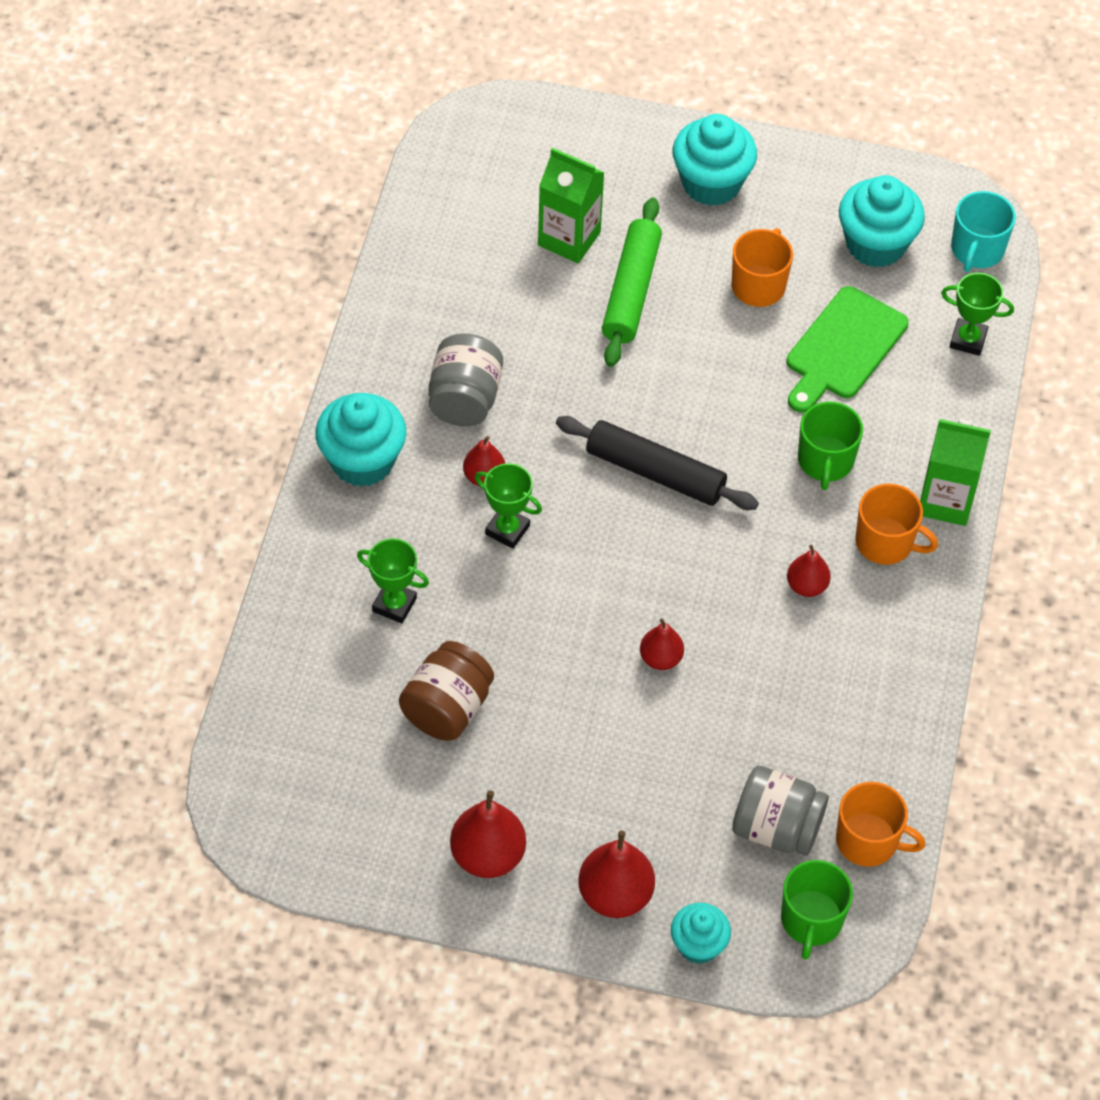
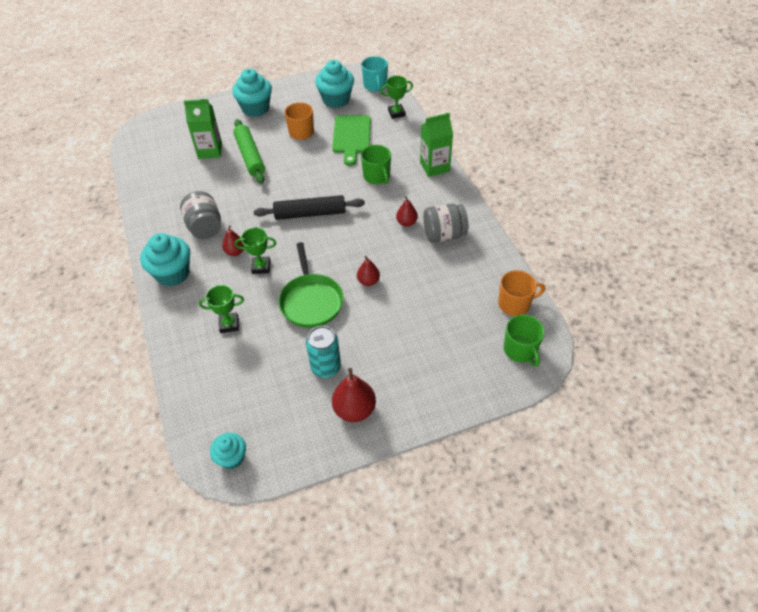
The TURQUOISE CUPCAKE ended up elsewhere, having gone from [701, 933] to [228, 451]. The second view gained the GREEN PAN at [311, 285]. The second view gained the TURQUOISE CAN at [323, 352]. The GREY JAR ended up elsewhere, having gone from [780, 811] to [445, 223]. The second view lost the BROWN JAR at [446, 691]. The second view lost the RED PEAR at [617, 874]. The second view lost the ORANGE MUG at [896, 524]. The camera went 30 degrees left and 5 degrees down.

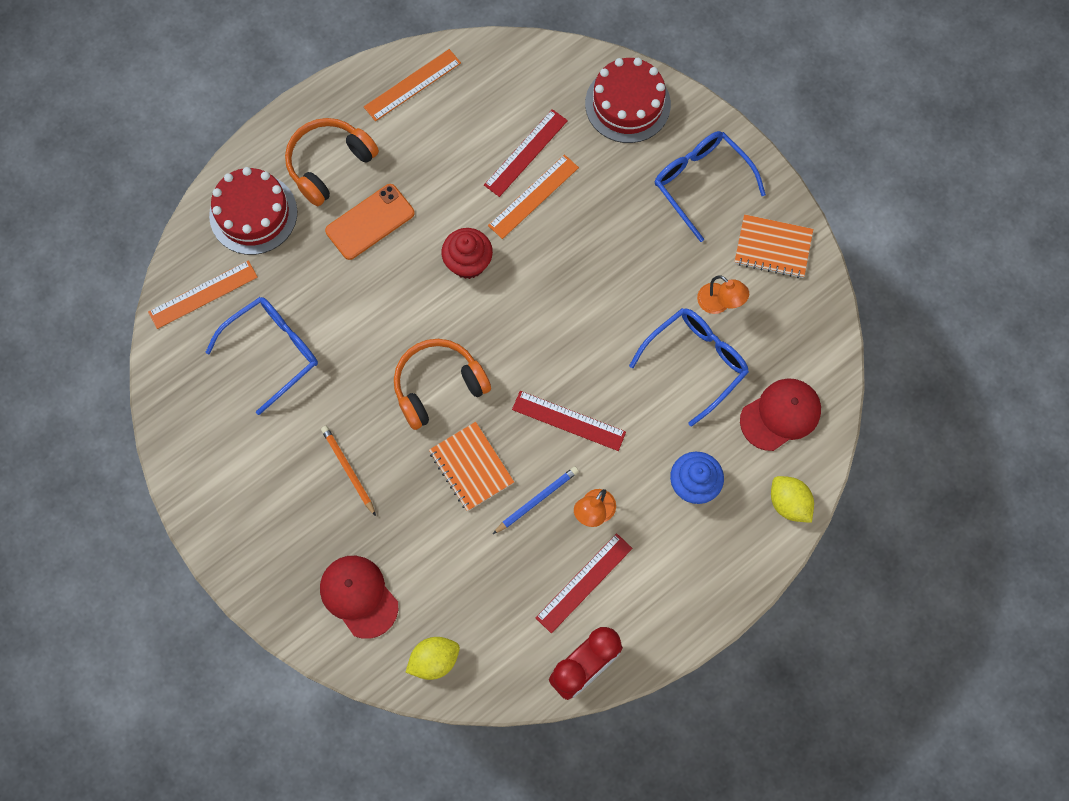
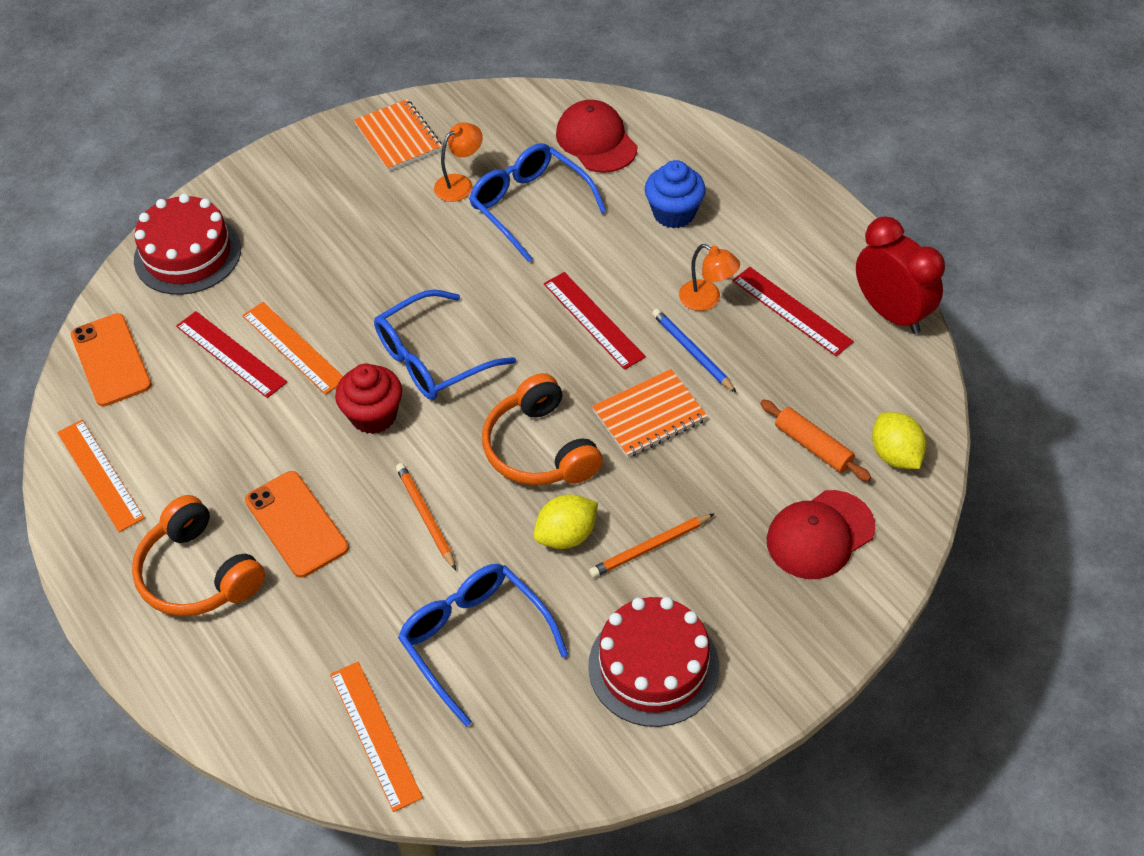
The second view gained the ORANGE PHONE at [111, 360]. The ORANGE NOTEBOOK at [774, 246] ended up facing another way, 45 degrees counterclockwise from before. The BLUE GLASSES ended up elsewhere, having gone from [710, 186] to [445, 345]. The second view gained the ORANGE PENCIL at [426, 516]. The YELLOW LEMON ended up elsewhere, having gone from [792, 499] to [566, 521]. The RED RULER at [569, 421] ended up facing another way, 60 degrees counterclockwise from before. The RED CAKE ended up elsewhere, having gone from [253, 211] to [653, 662]. The second view gained the ORANGE ROLLING PIN at [815, 440]. The camera went 85 degrees left and 20 degrees down.

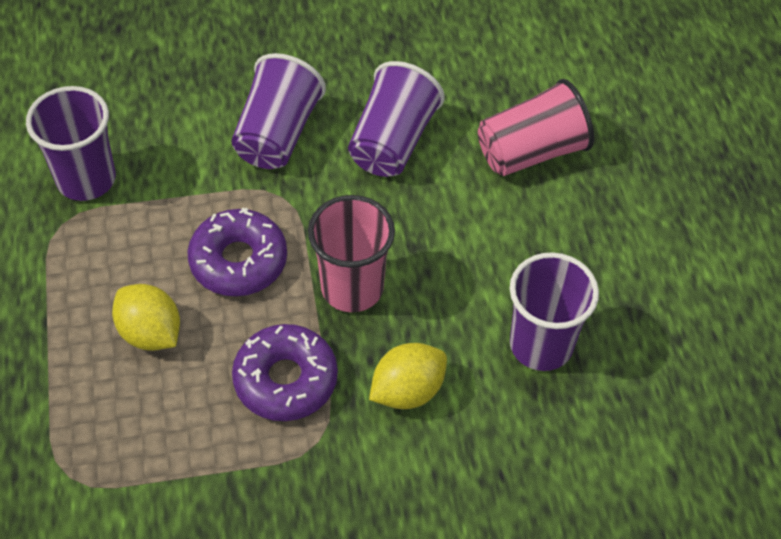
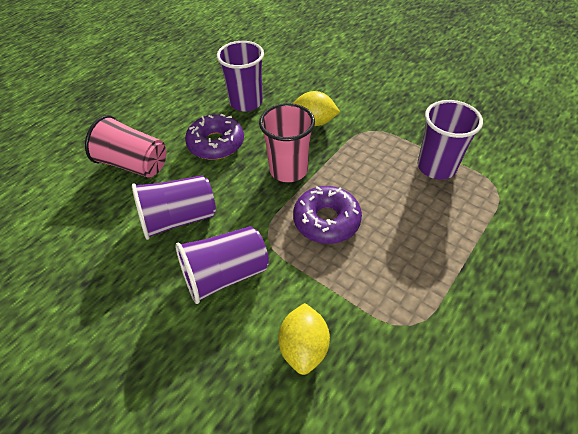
The PURPLE DONUT ended up elsewhere, having gone from [285, 372] to [214, 137]. The YELLOW LEMON ended up elsewhere, having gone from [146, 317] to [304, 339]. The PURPLE CUP ended up elsewhere, having gone from [71, 143] to [450, 140]. The camera went 130 degrees left and 5 degrees down.

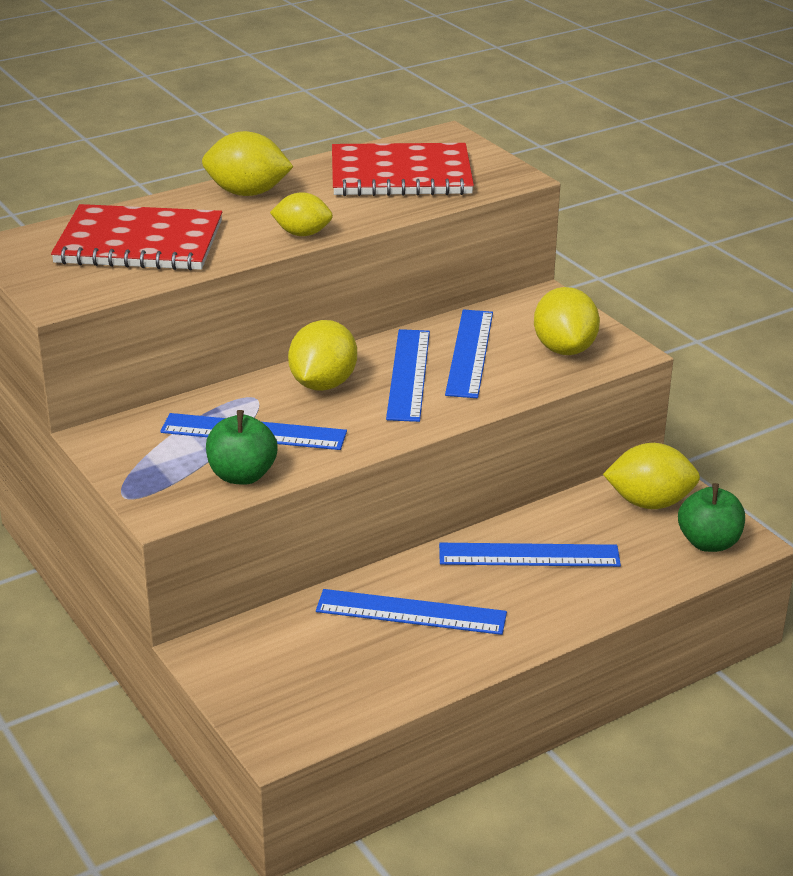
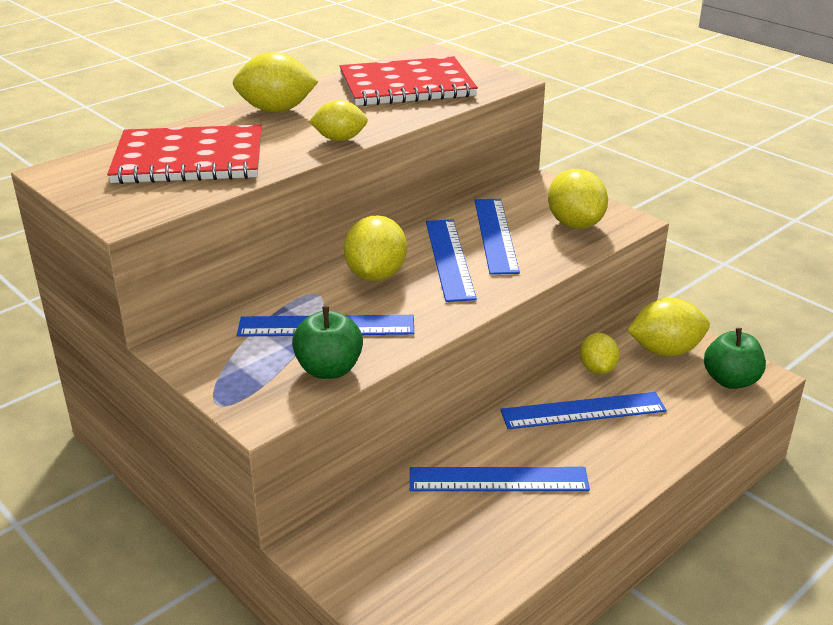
The second view gained the YELLOW LEMON at [600, 353]. The camera went 10 degrees left and 0 degrees up.

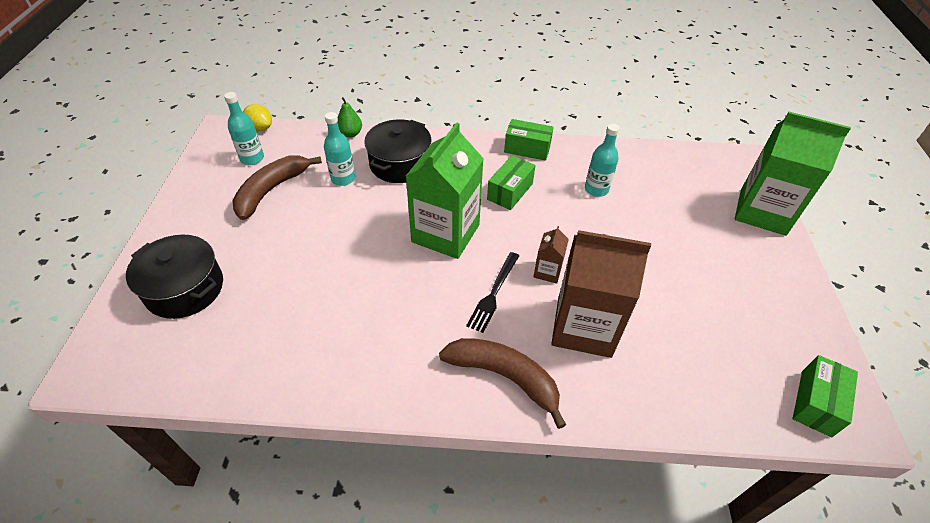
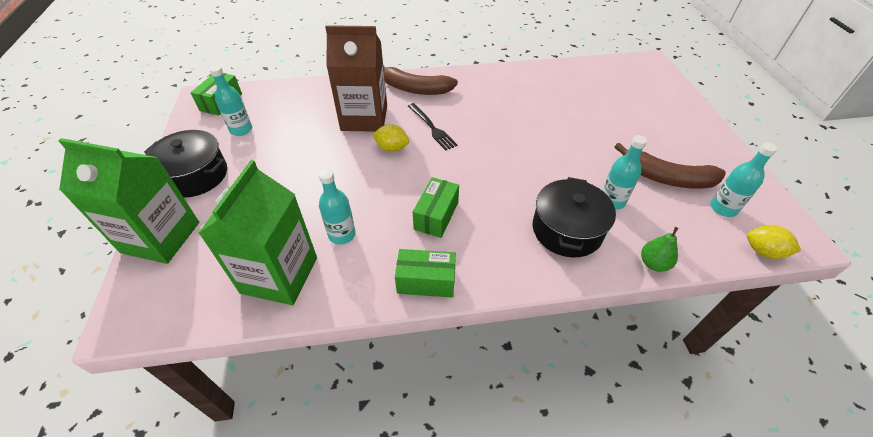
The BLACK POT ended up elsewhere, having gone from [174, 277] to [185, 164]. The GREEN CARTON ended up elsewhere, having gone from [445, 190] to [258, 232]. The second view gained the TURQUOISE BOTTLE at [230, 101]. Where the BROWN CARTON stood at [551, 255], the YELLOW LEMON came to stand at [390, 138]. The BLACK FORK at [492, 292] ended up facing another way, 135 degrees clockwise from before. The BROWN BANANA at [277, 187] ended up facing another way, 90 degrees clockwise from before. The camera went 170 degrees right and 0 degrees up.

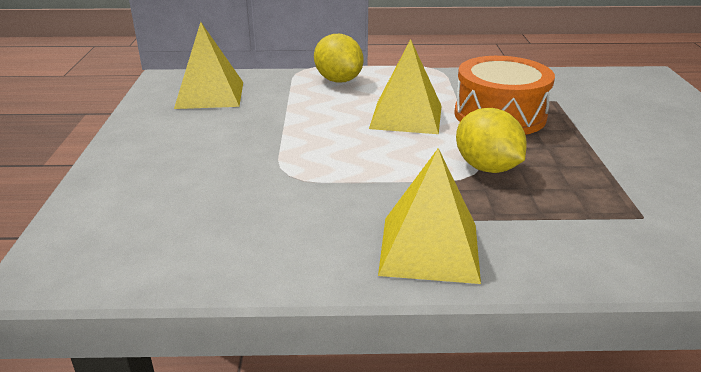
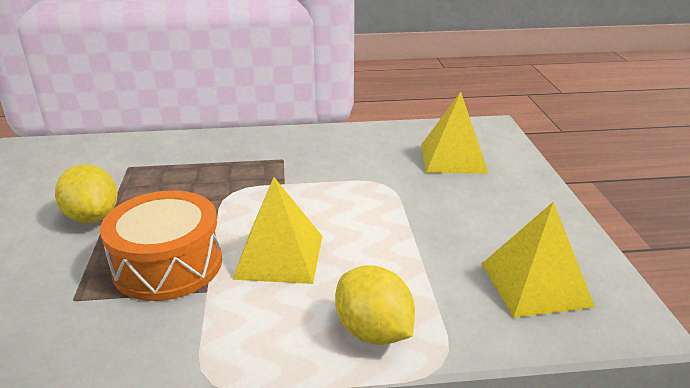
The YELLOW LEMON ended up elsewhere, having gone from [491, 140] to [86, 193]. The YELLOW PYRAMID ended up elsewhere, having gone from [429, 216] to [455, 133]. The camera went 175 degrees right and 0 degrees up.

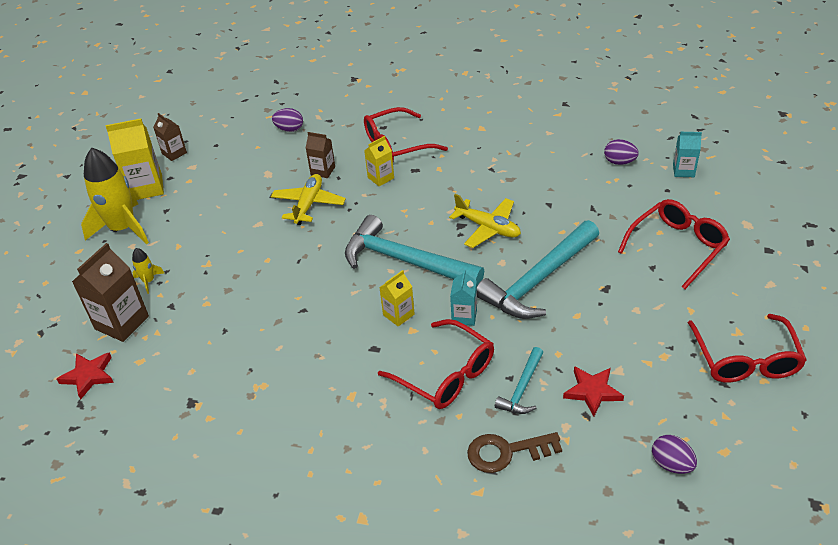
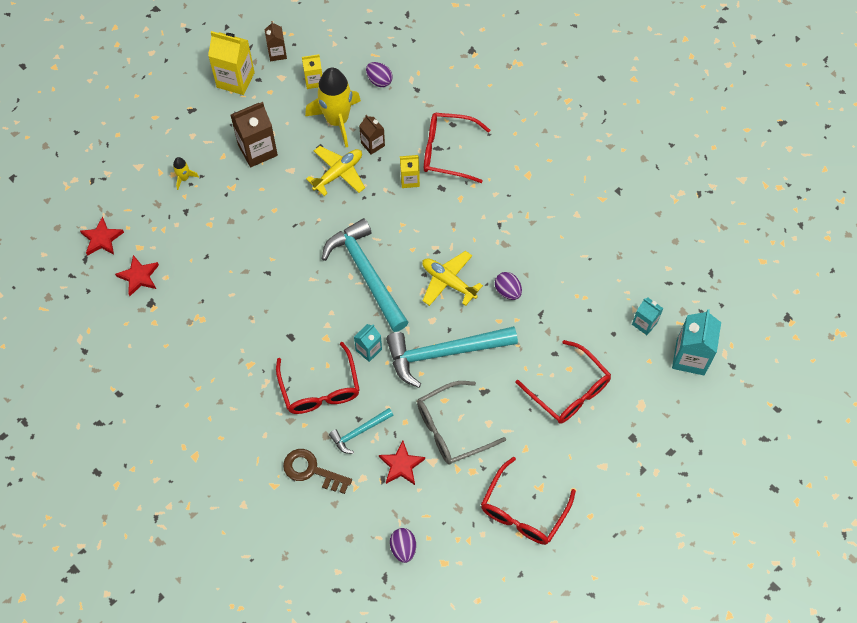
The second view gained the RED STAR at [137, 275]. The BROWN CARTON ended up elsewhere, having gone from [110, 292] to [254, 134]. The YELLOW CARTON ended up elsewhere, having gone from [397, 298] to [312, 71]. The YELLOW ROCKET ended up elsewhere, having gone from [115, 195] to [333, 107]. The second view gained the GREY GLASSES at [461, 423]. The YELLOW PLANE at [485, 221] ended up facing another way, 150 degrees clockwise from before. The PURPLE EGG ended up elsewhere, having gone from [621, 152] to [508, 286]. The RED GLASSES at [674, 244] ended up facing another way, 60 degrees clockwise from before. The second view gained the TURQUOISE CARTON at [696, 342]. The camera went 30 degrees right and 20 degrees up.

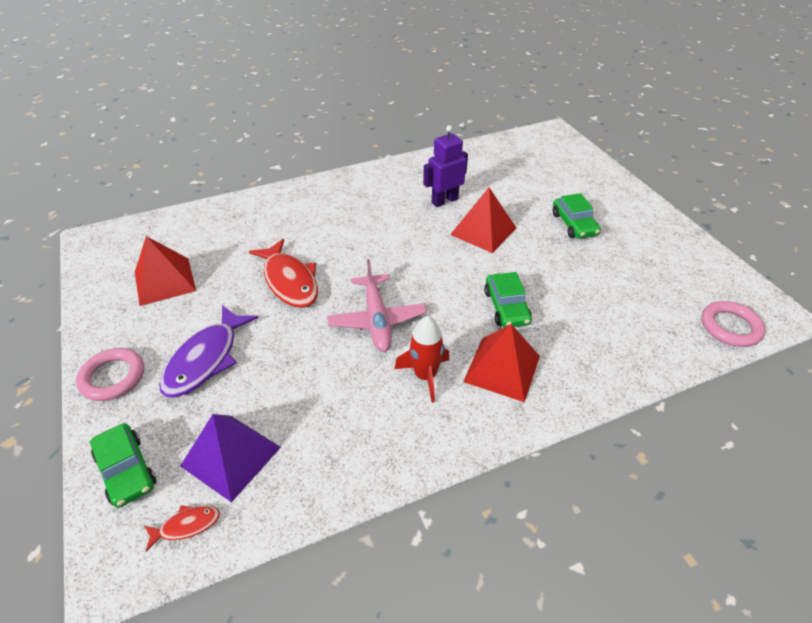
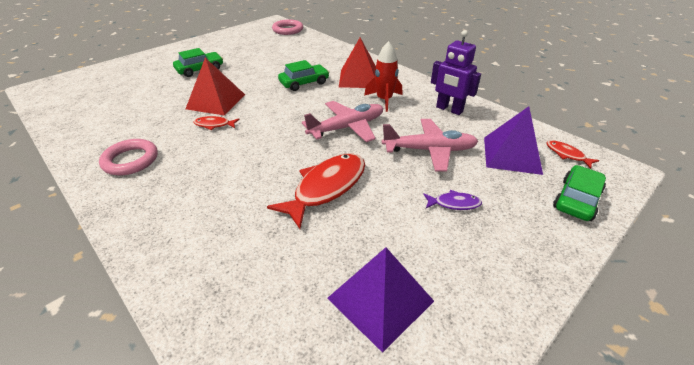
The PINK RING ended up elsewhere, having gone from [110, 374] to [128, 157]. The second view gained the RED FISH at [216, 123]. What was the RED PYRAMID at [165, 271] turned into the PURPLE PYRAMID at [380, 300]. The second view gained the PINK PLANE at [430, 145]. The size of the PURPLE FISH at [208, 351] changed by a factor of 0.48. The PURPLE ROBOT ended up elsewhere, having gone from [445, 166] to [456, 72]. The camera went 110 degrees left and 5 degrees down.

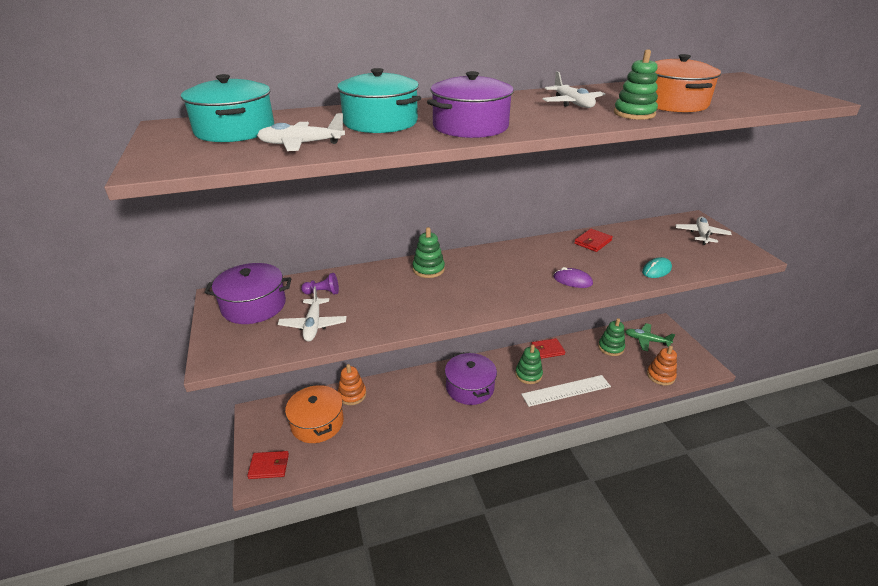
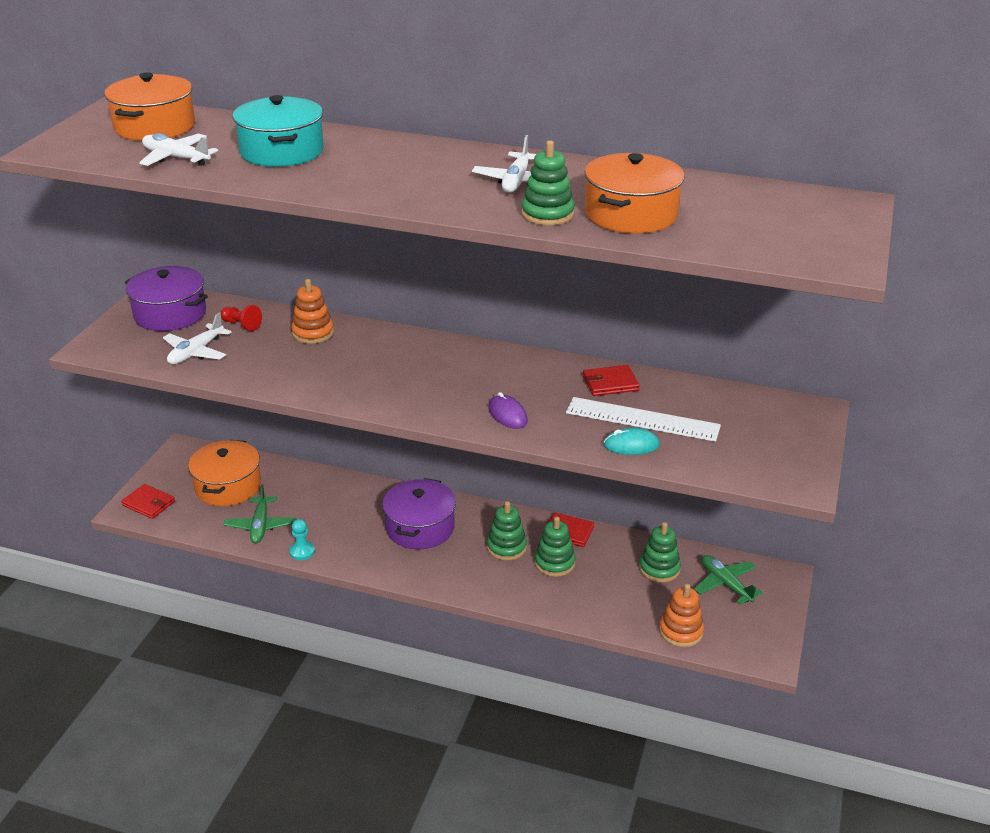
What was the TURQUOISE POT at [227, 108] turned into the ORANGE POT at [150, 106]. What was the PURPLE PAWN at [320, 284] turned into the RED PAWN at [241, 318]. The second view gained the GREEN PLANE at [259, 514]. The second view gained the TURQUOISE PAWN at [302, 539]. The ORANGE STACKING TOY ended up elsewhere, having gone from [352, 384] to [312, 311]. The GREEN STACKING TOY ended up elsewhere, having gone from [429, 252] to [555, 547]. The WHITE RULER ended up elsewhere, having gone from [566, 391] to [643, 419]. The second view lost the PURPLE POT at [470, 104]. The second view lost the WHITE PLANE at [704, 231]. The camera went 35 degrees right and 0 degrees up.

